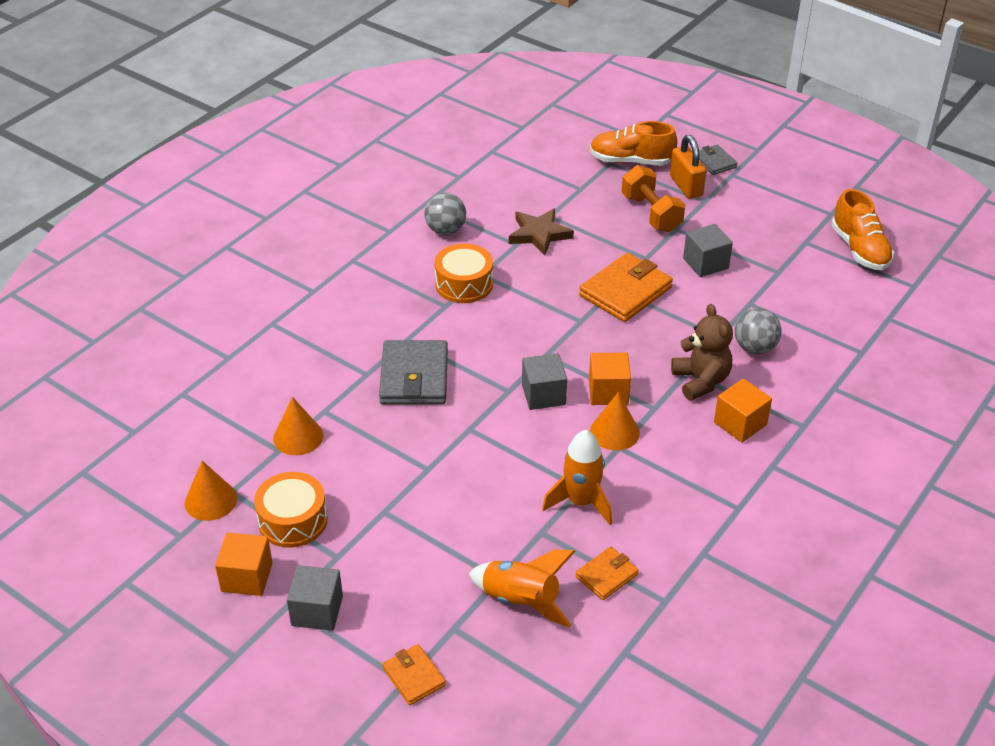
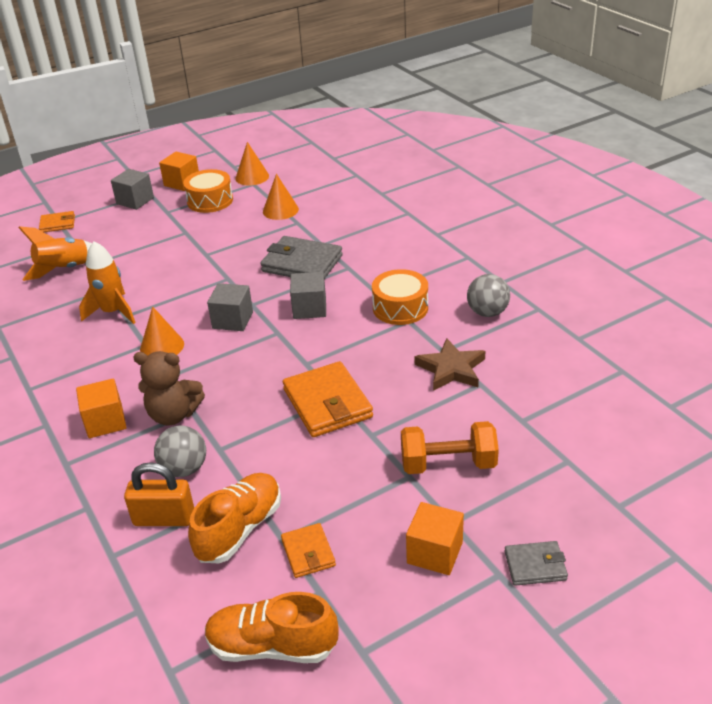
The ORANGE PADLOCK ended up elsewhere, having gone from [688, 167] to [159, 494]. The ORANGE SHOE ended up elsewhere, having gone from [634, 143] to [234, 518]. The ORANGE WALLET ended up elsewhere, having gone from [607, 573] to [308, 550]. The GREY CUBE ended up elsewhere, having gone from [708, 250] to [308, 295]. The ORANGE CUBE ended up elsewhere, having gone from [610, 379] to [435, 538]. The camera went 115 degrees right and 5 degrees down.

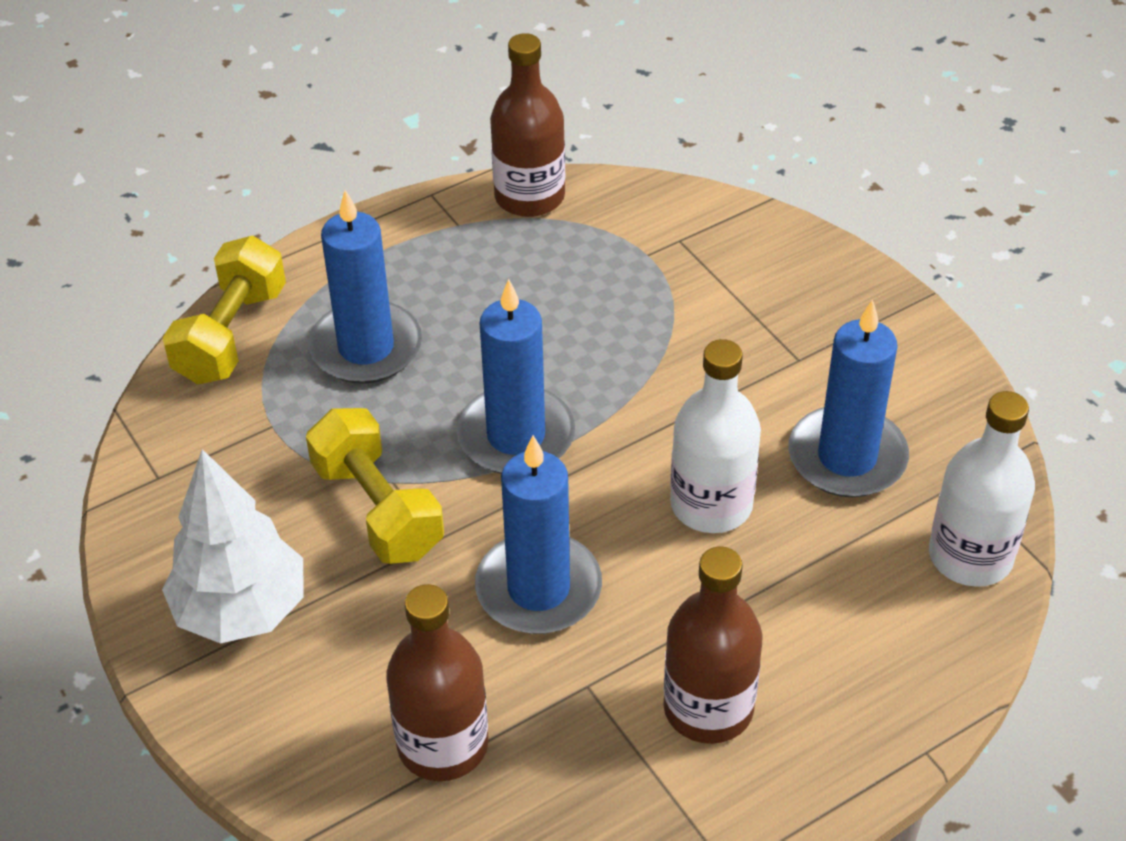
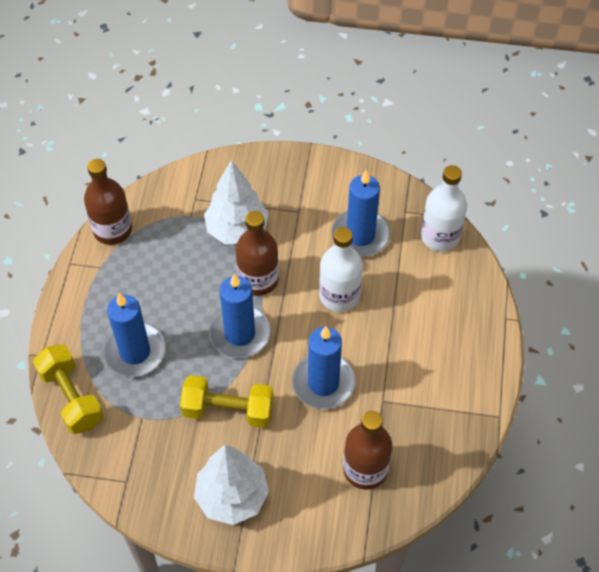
The second view gained the WHITE TREE at [236, 202]. The BROWN BOTTLE ended up elsewhere, having gone from [712, 645] to [257, 253]. The camera went 50 degrees left and 10 degrees up.

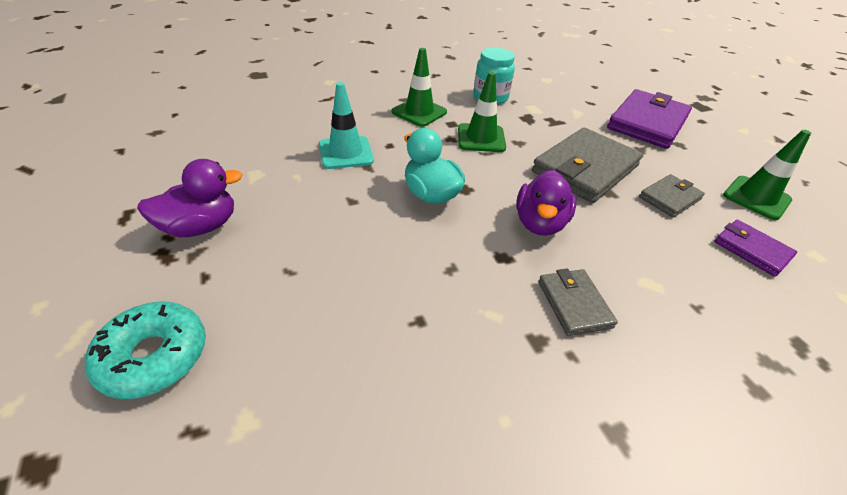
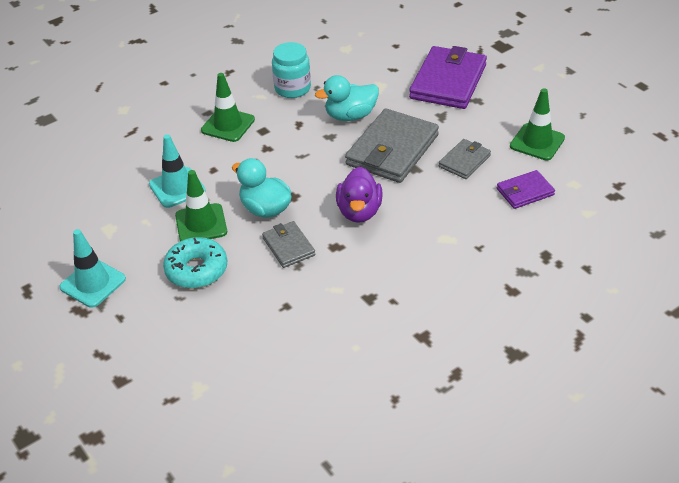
Where the PURPLE DUCK stood at [190, 198], the TURQUOISE TRAFFIC CONE came to stand at [92, 268]. The TURQUOISE DONUT ended up elsewhere, having gone from [145, 350] to [195, 262]. The GREEN TRAFFIC CONE ended up elsewhere, having gone from [482, 112] to [201, 205]. The GREY WALLET ended up elsewhere, having gone from [578, 302] to [288, 244]. The second view gained the TURQUOISE DUCK at [347, 98]. The PURPLE WALLET at [755, 248] ended up facing another way, 60 degrees counterclockwise from before. The camera went 10 degrees left and 0 degrees up.

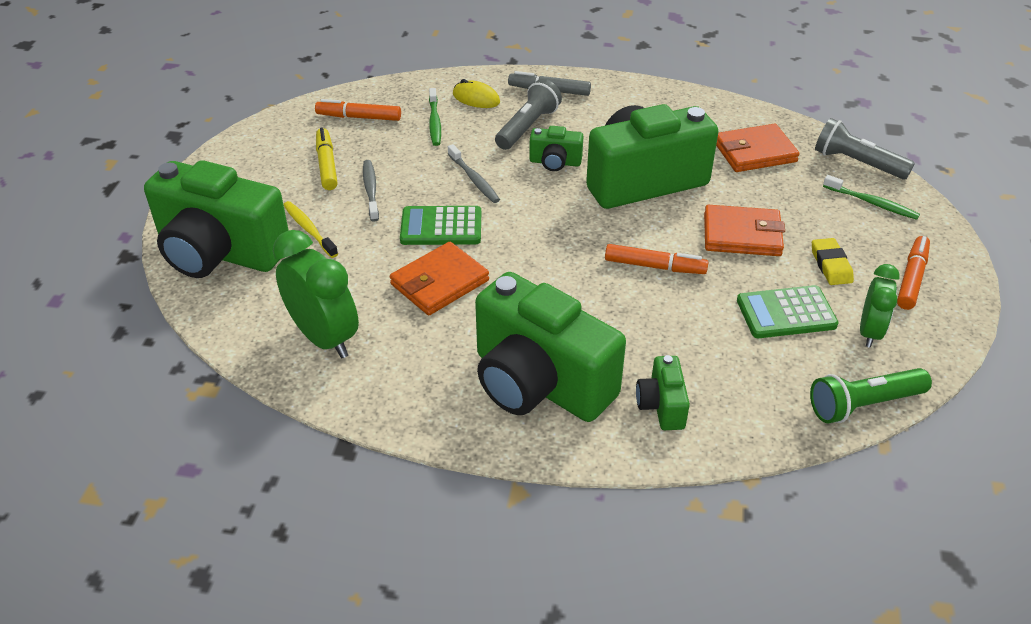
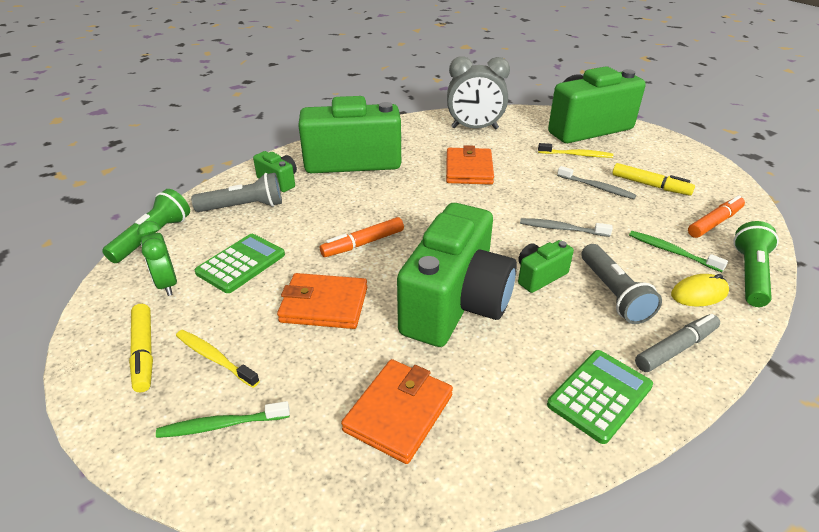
What was the ORANGE MARKER at [913, 273] turned into the YELLOW MARKER at [141, 348]. The second view gained the YELLOW TOOTHBRUSH at [218, 359]. The GREY FLASHLIGHT ended up elsewhere, having gone from [865, 148] to [236, 192]. The ORANGE WALLET at [744, 230] ended up facing another way, 45 degrees clockwise from before. What was the GREEN CLOCK at [316, 294] turned into the GREY CLOCK at [478, 92]. The GREEN CALCULATOR ended up elsewhere, having gone from [440, 225] to [600, 397]. The second view gained the GREEN FLASHLIGHT at [756, 264]. The second view lost the YELLOW ERASER at [833, 261]. The camera went 135 degrees right and 5 degrees down.

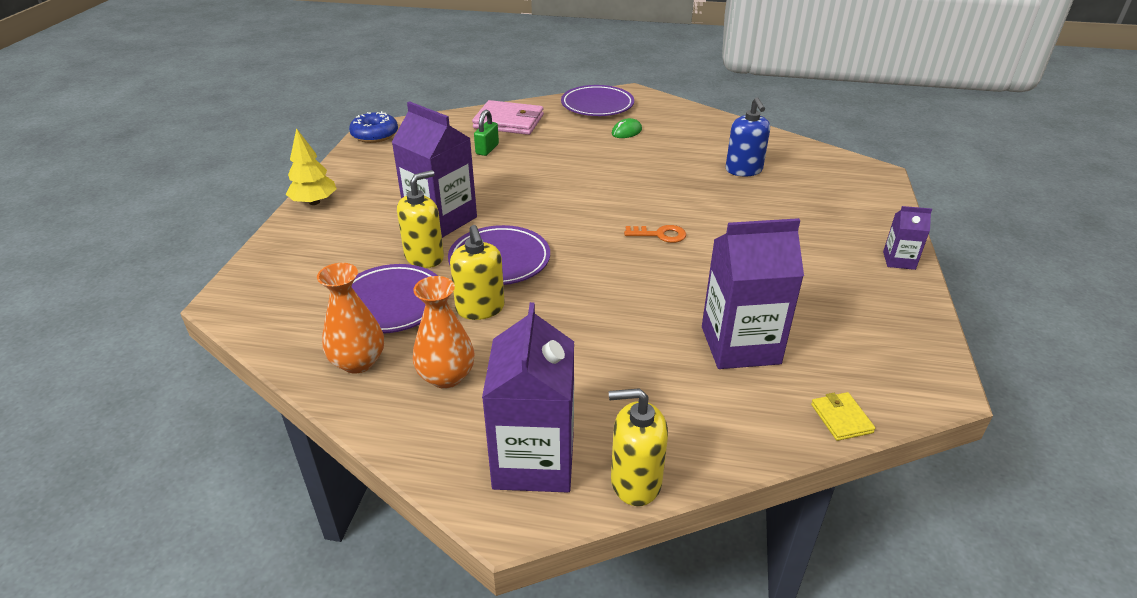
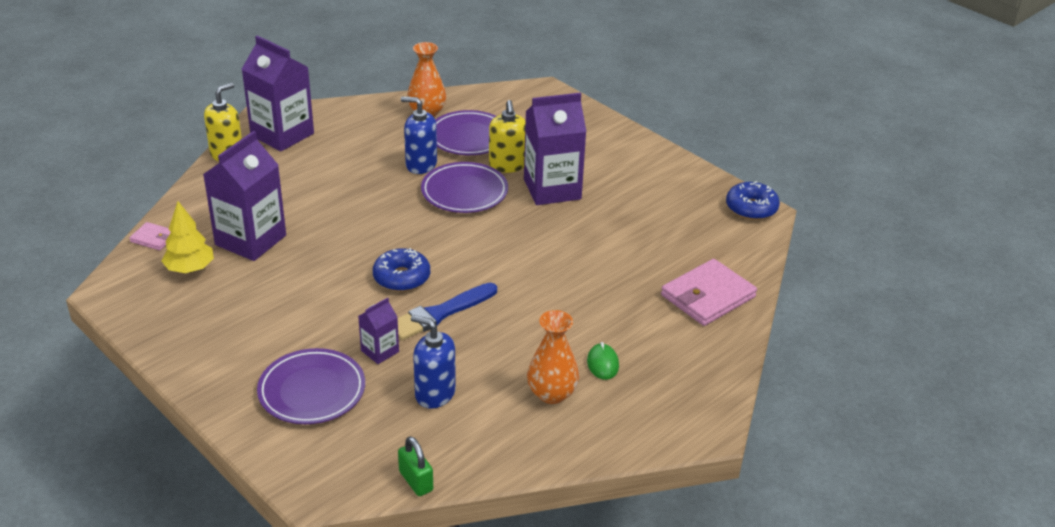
What was the YELLOW WALLET at [843, 416] turned into the PINK WALLET at [150, 236]. The YELLOW TREE ended up elsewhere, having gone from [311, 166] to [188, 237]. The PURPLE PLATE ended up elsewhere, having gone from [597, 100] to [311, 386]. The PURPLE CARTON ended up elsewhere, having gone from [907, 238] to [378, 331]. Where the ORANGE KEY stood at [655, 234], the BLUE DONUT came to stand at [401, 270]. The second view gained the BLUE BRUSH at [447, 311]. The GREEN PADLOCK ended up elsewhere, having gone from [486, 133] to [415, 466]. What was the YELLOW SOAP DISPENSER at [477, 272] turned into the BLUE SOAP DISPENSER at [419, 135]. The ORANGE VASE ended up elsewhere, having gone from [444, 332] to [553, 357]. The camera went 125 degrees right and 0 degrees up.

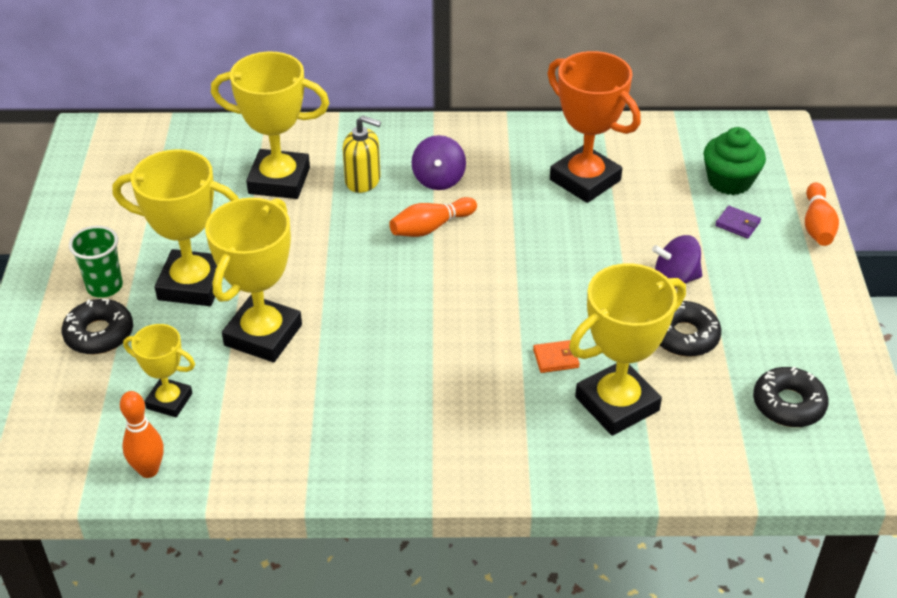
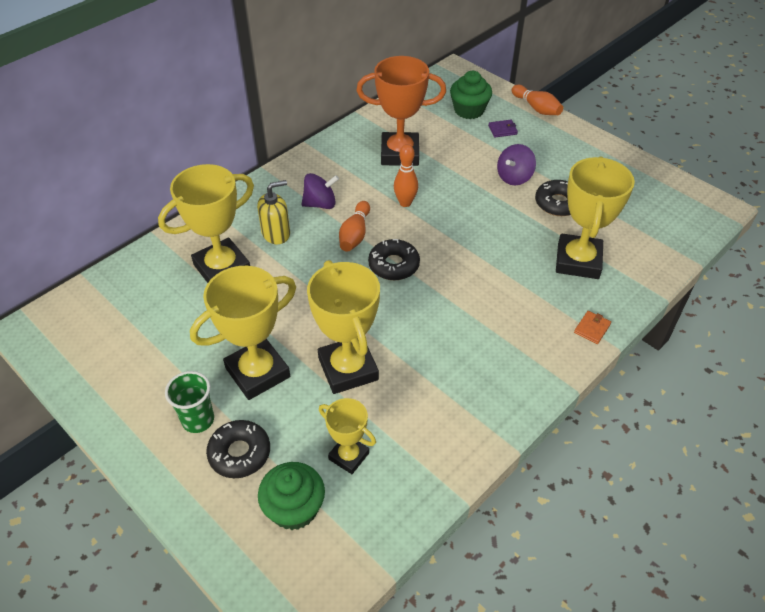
The second view gained the GREEN CUPCAKE at [291, 496]. The PURPLE SPINNING TOP at [439, 162] ended up facing another way, 60 degrees counterclockwise from before. The YELLOW TROPHY at [159, 370] ended up facing another way, 60 degrees clockwise from before. The BLACK DONUT ended up elsewhere, having gone from [791, 396] to [394, 259]. The ORANGE BOWLING PIN ended up elsewhere, having gone from [142, 434] to [406, 175]. The ORANGE WALLET ended up elsewhere, having gone from [556, 356] to [592, 327]. The camera went 45 degrees left and 5 degrees up.

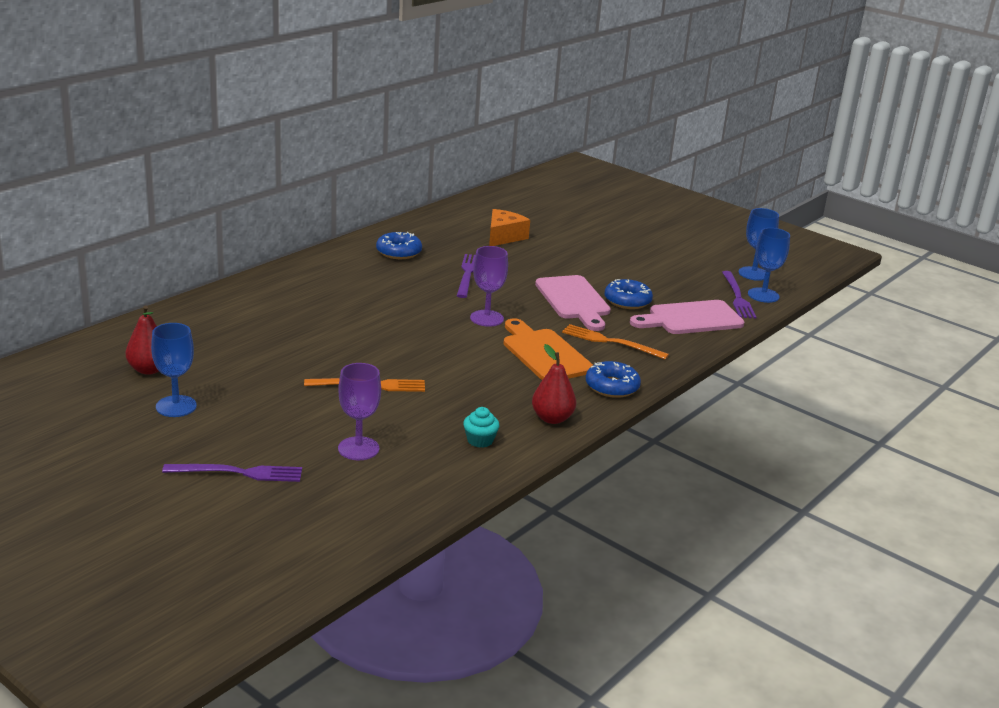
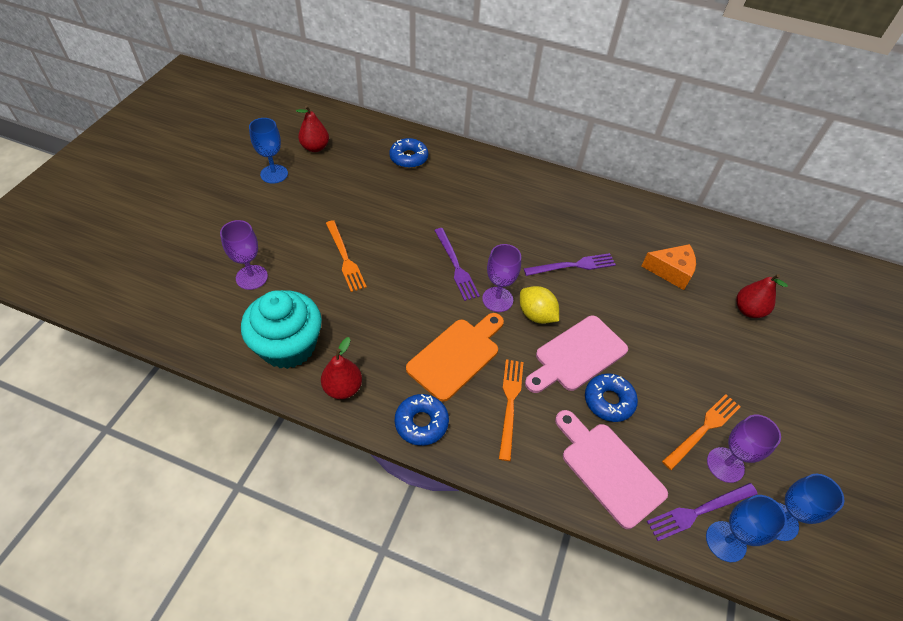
The size of the TURQUOISE CUPCAKE at [481, 427] changed by a factor of 2.49. The BLUE DONUT ended up elsewhere, having gone from [399, 245] to [408, 153]. The PURPLE FORK ended up elsewhere, having gone from [232, 473] to [457, 264]. The second view gained the YELLOW LEMON at [539, 305]. The second view gained the ORANGE FORK at [701, 432]. The second view gained the PURPLE GOBLET at [744, 449]. The second view gained the RED PEAR at [762, 296]. The camera went 70 degrees right and 25 degrees up.

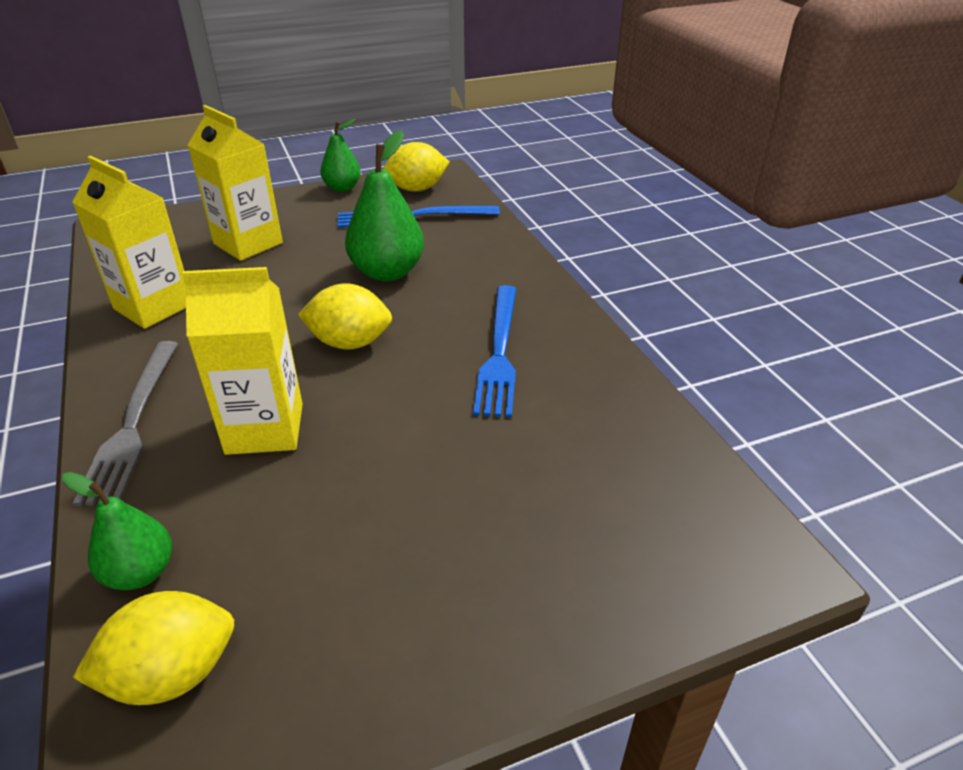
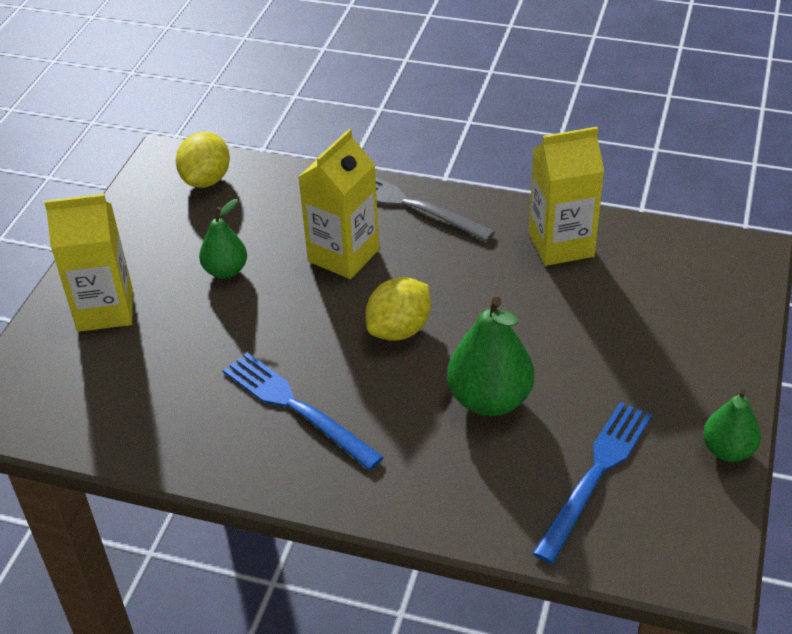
The YELLOW CARTON ended up elsewhere, having gone from [235, 183] to [88, 263]. The GREEN PEAR ended up elsewhere, having gone from [117, 531] to [223, 239]. The second view lost the YELLOW LEMON at [416, 167]. The camera went 130 degrees right and 5 degrees up.

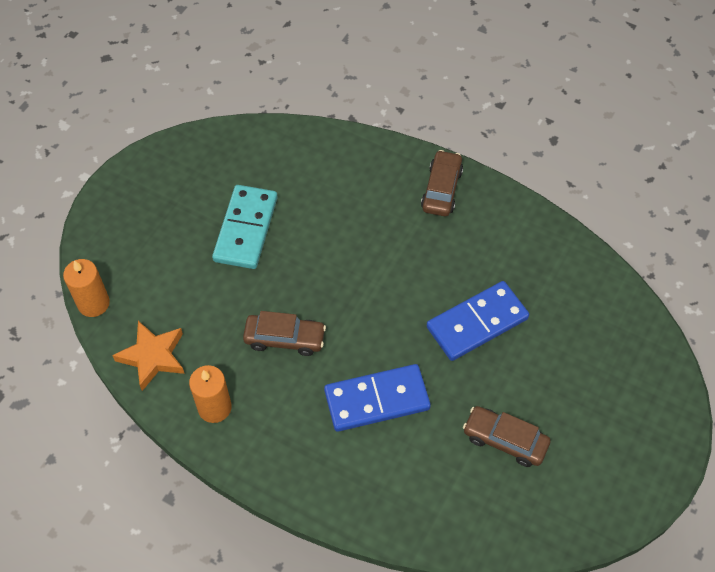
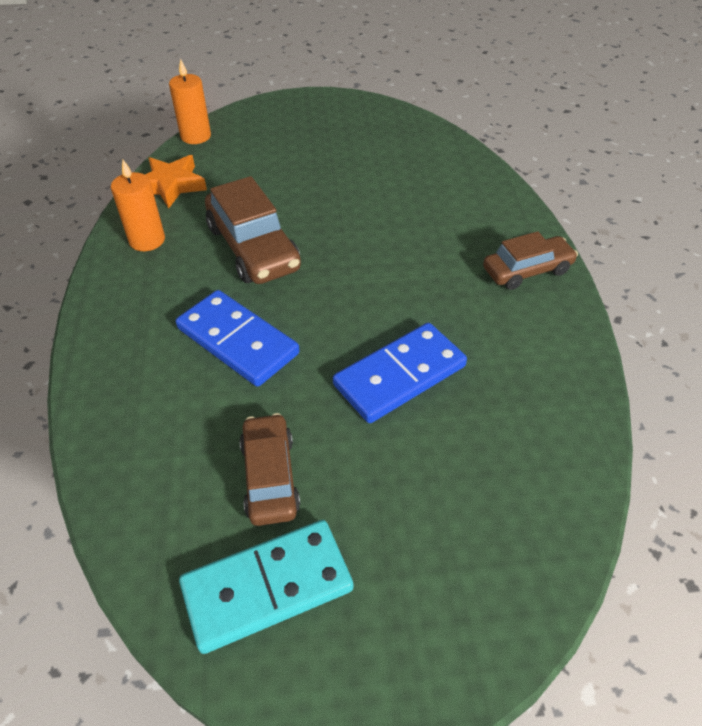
The TURQUOISE DOMINO ended up elsewhere, having gone from [245, 227] to [266, 587]. The size of the BROWN CAR at [284, 333] changed by a factor of 1.53. The BLUE DOMINO at [478, 321] ended up facing another way, 60 degrees counterclockwise from before. The camera went 55 degrees right and 10 degrees down.

